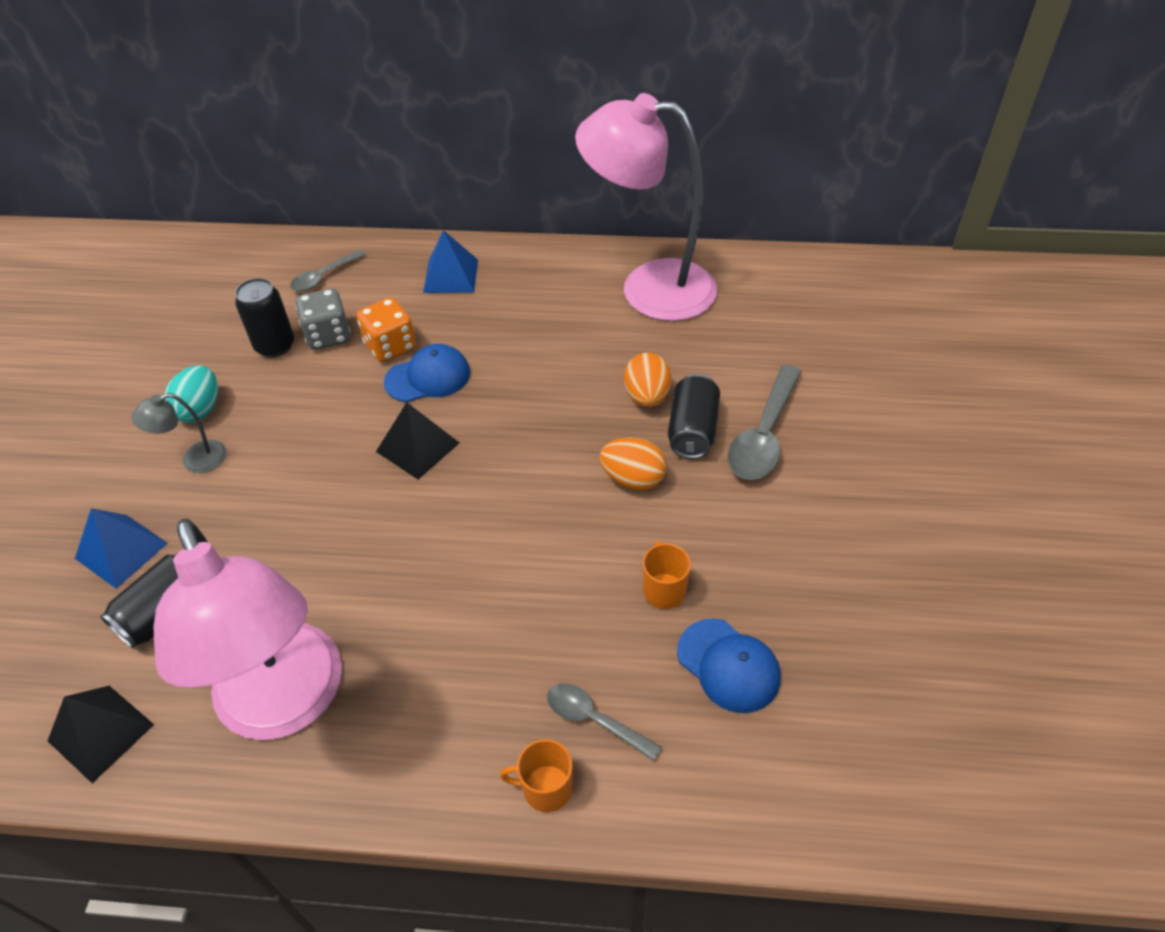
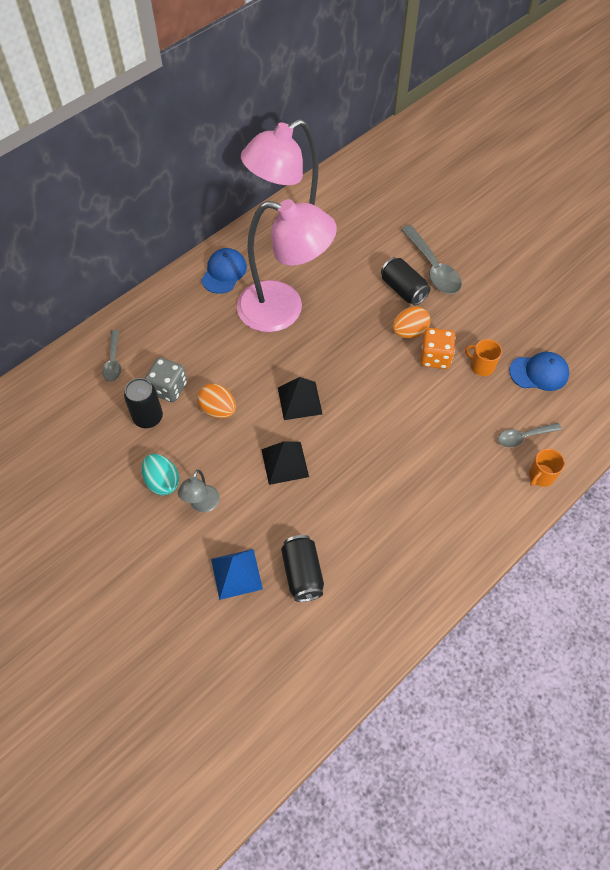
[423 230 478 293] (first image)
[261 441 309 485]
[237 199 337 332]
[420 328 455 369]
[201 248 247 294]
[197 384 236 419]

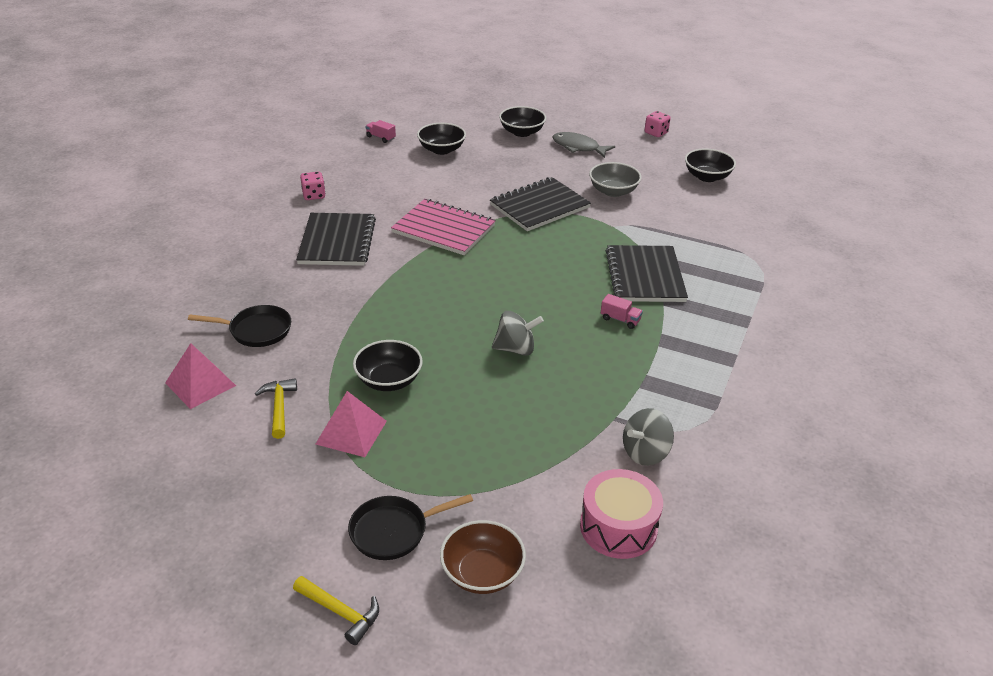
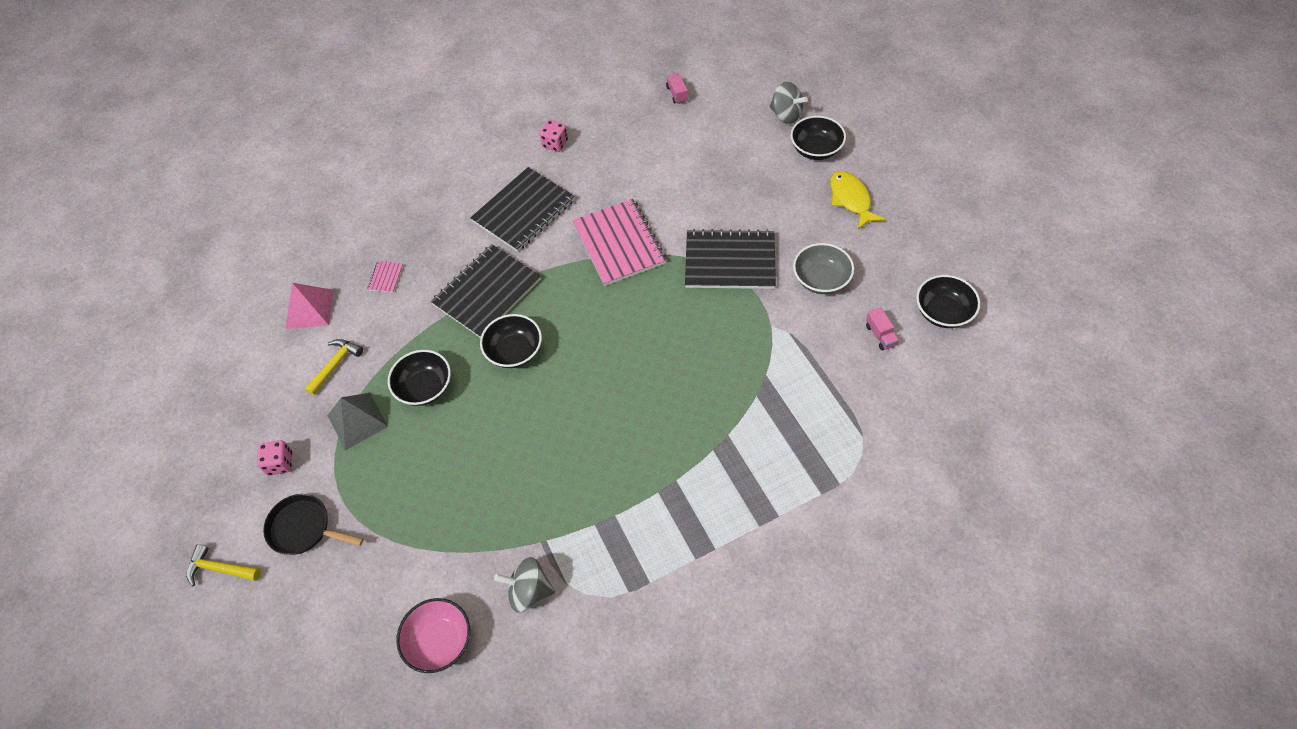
[440 520 526 594] (first image)
[480 314 542 368]
[769 82 808 124]
[866 307 899 350]
[431 244 541 338]
[257 440 292 475]
[367 261 403 293]
[396 598 470 673]
[327 393 388 450]
[830 171 885 230]
[186 544 261 586]

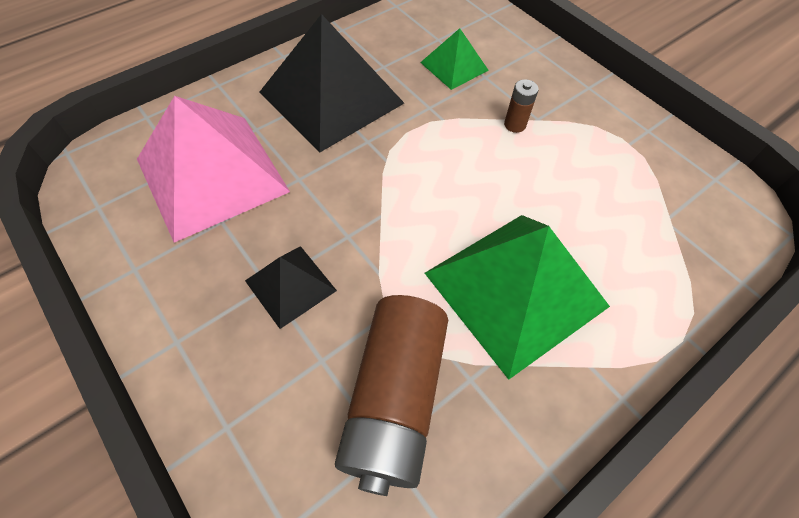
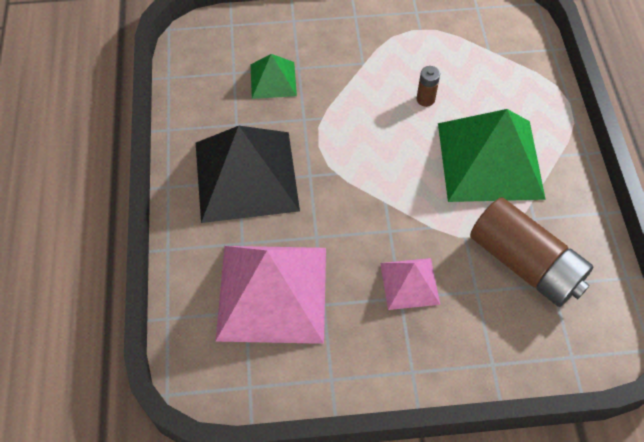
[416 66 440 107]
[380 258 440 310]

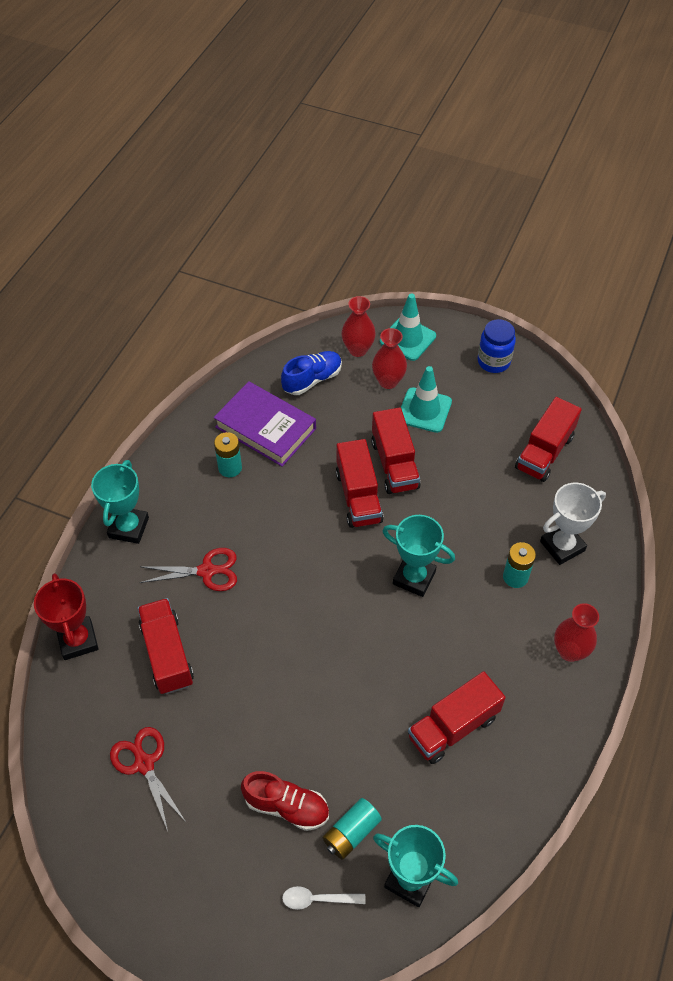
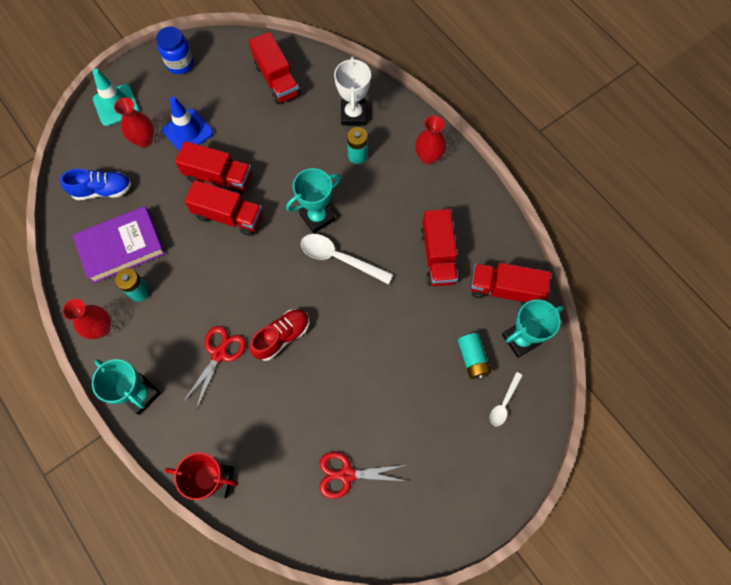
[301 234 393 284]
[470 263 551 306]
[250 309 309 361]
[63 299 111 339]
[162 96 213 151]
[60 169 131 200]

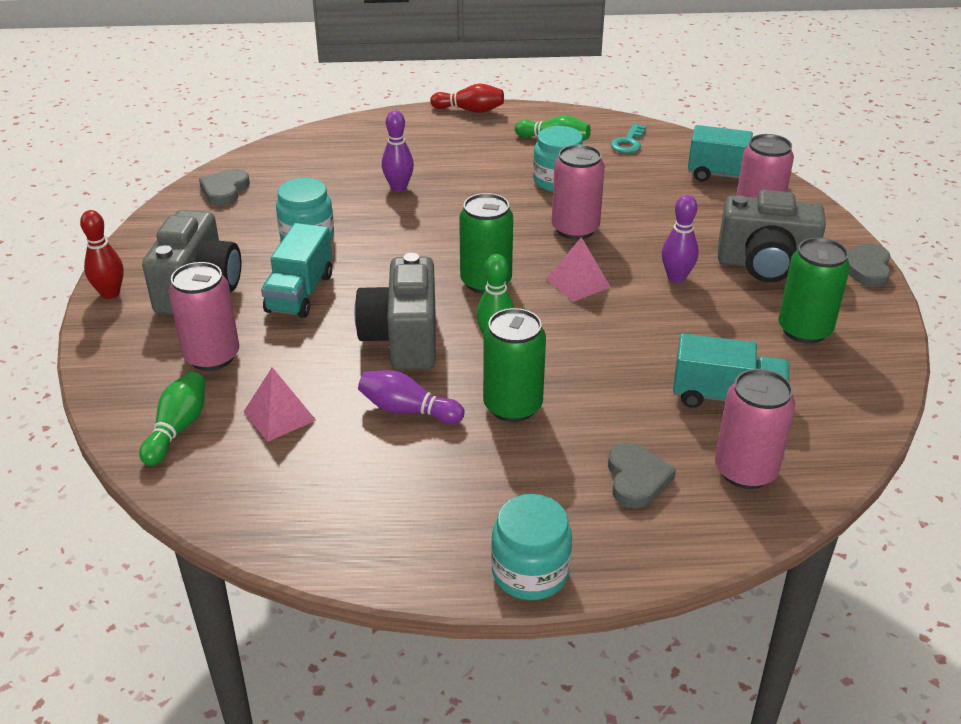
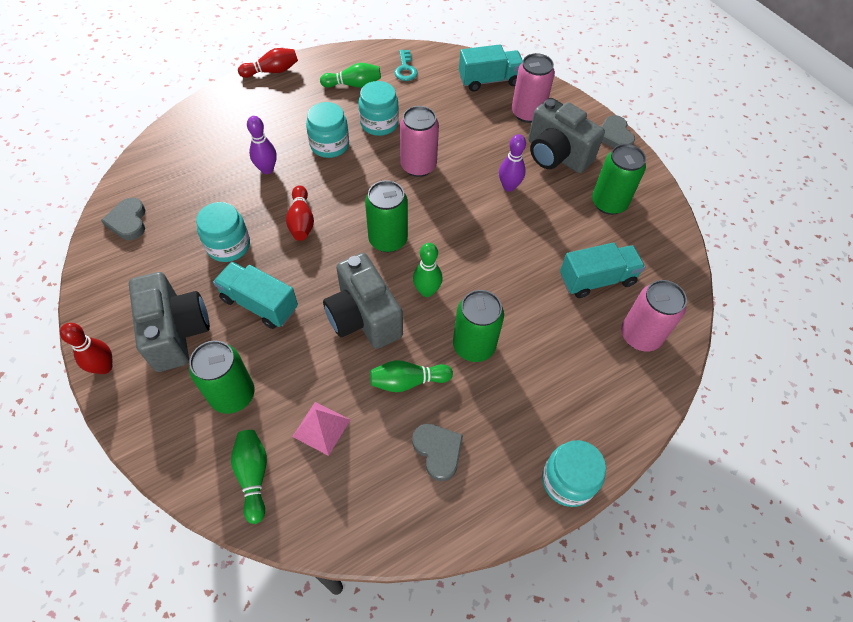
[546 237 610 302] (first image)
[286 185 314 241]
[306 102 349 158]
[412 424 463 481]
[189 340 255 414]
[370 360 453 392]
[213 262 298 329]
[528 98 605 173]

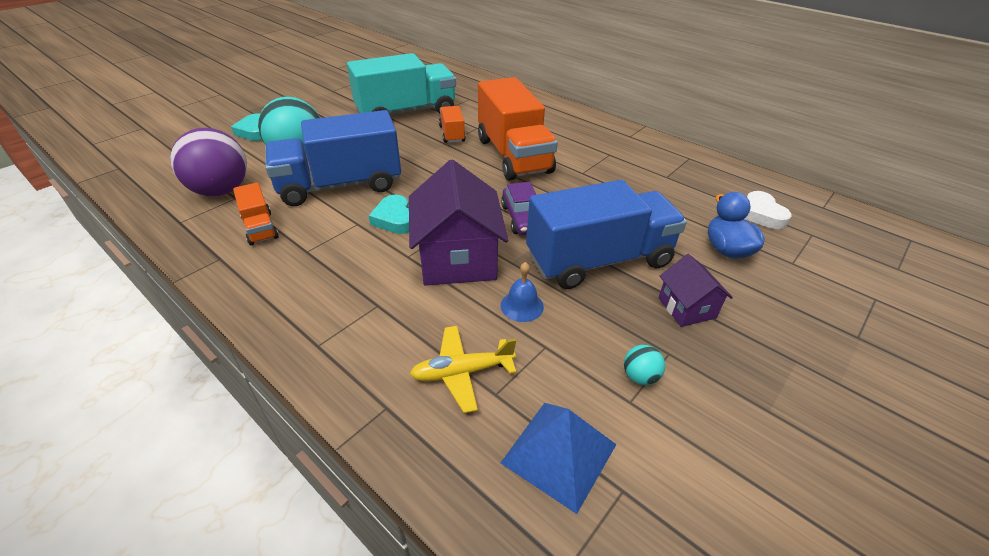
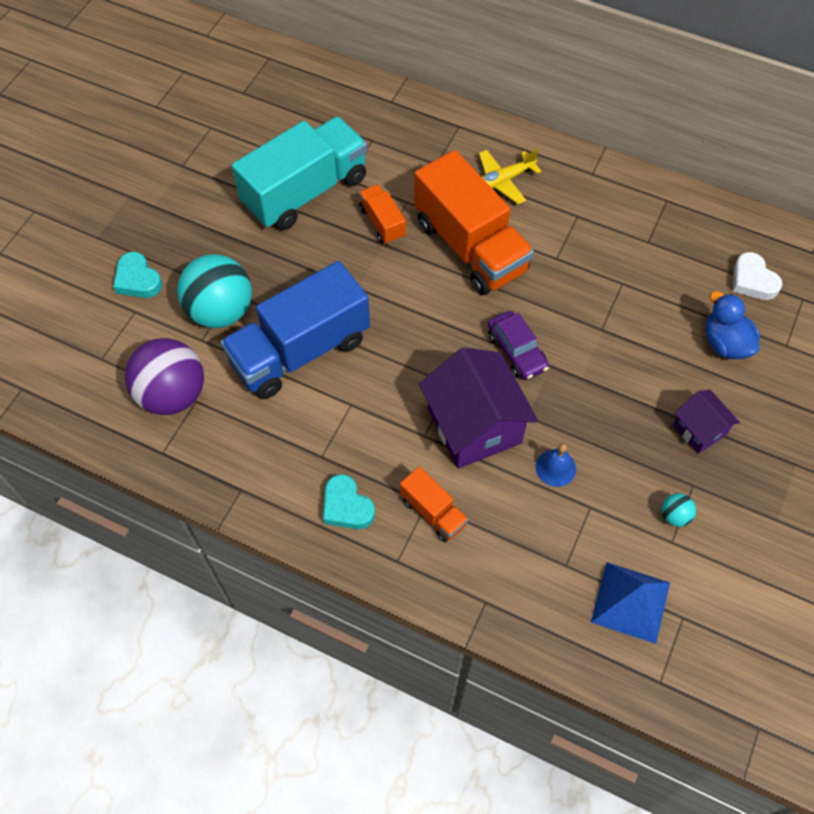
[526 180 687 289] (first image)
[400 467 469 542]
[323 474 375 529]
[479 149 541 204]

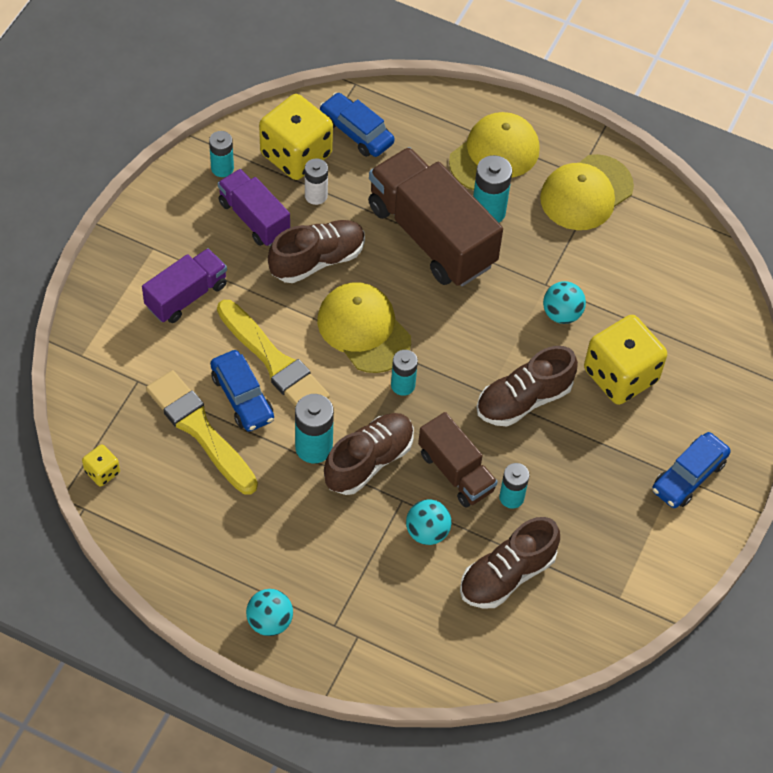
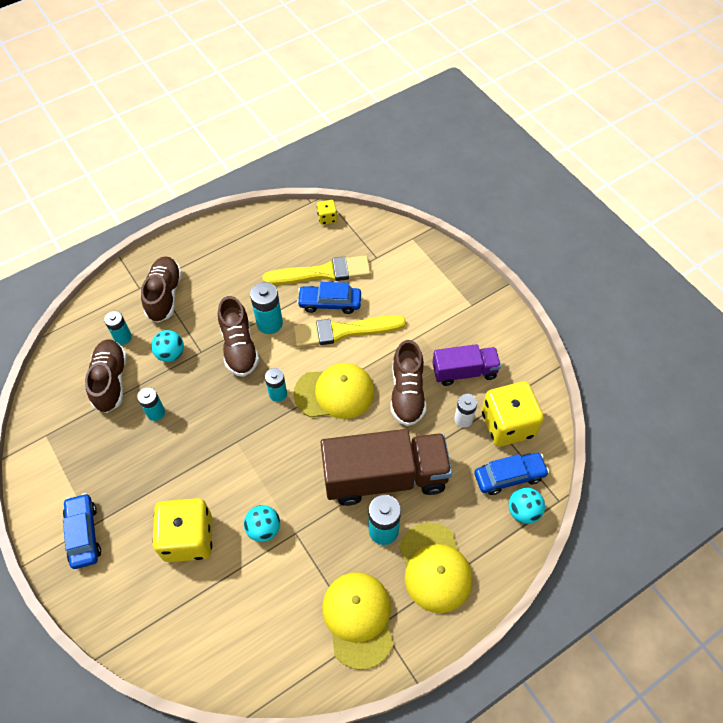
[142 248 227 323] (first image)
[418 412 498 507] (first image)
[104 311 132 345]
[509 487 545 524]
[141 256 182 323]

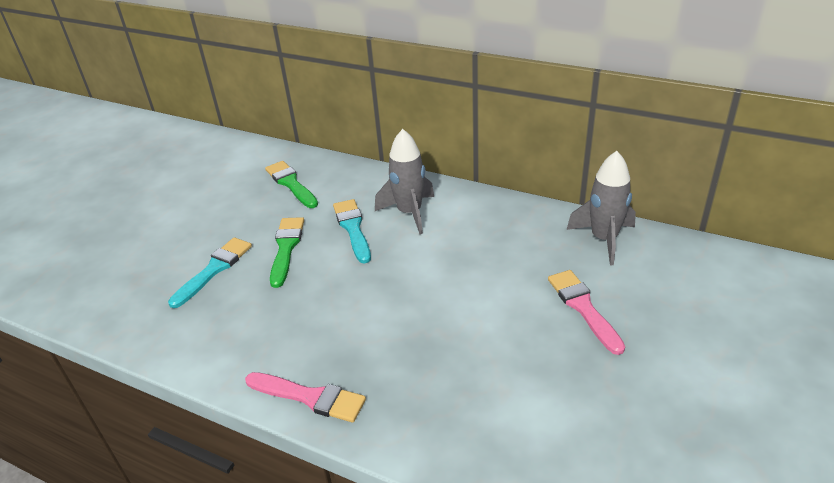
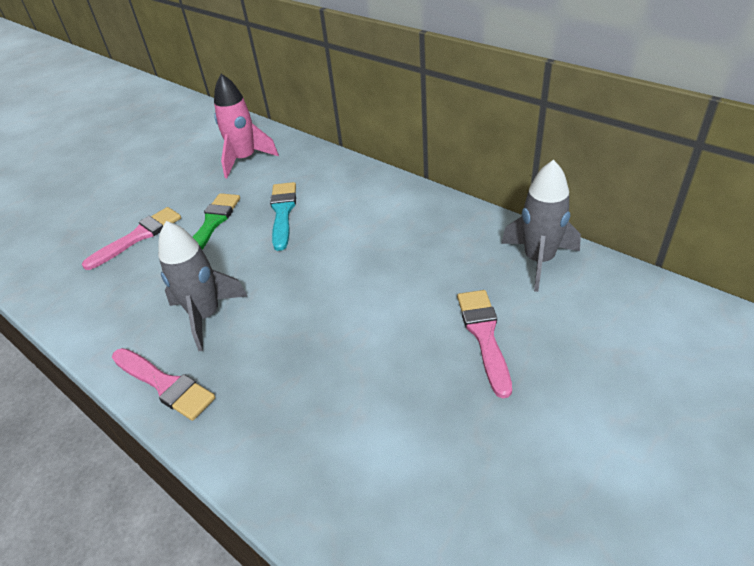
[158 221 248 351]
[214 74 279 178]
[82 207 181 270]

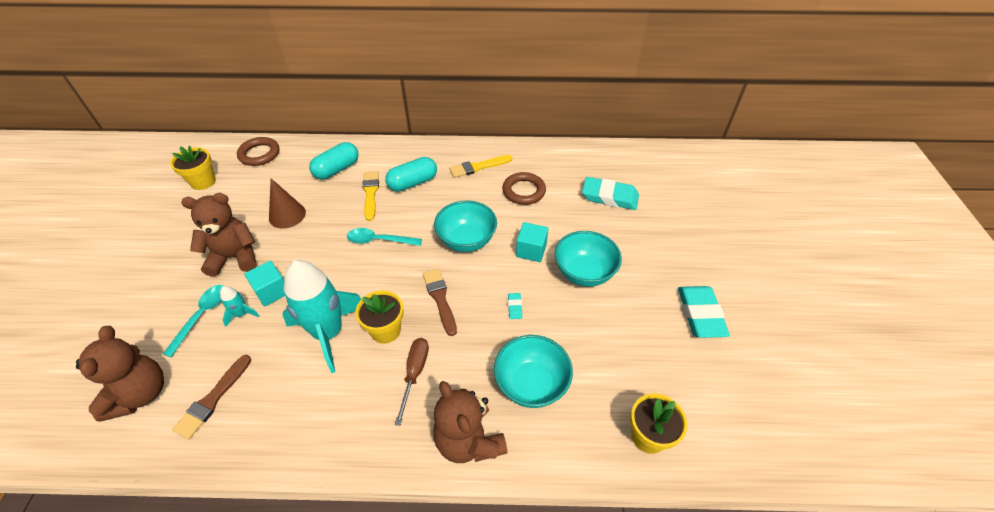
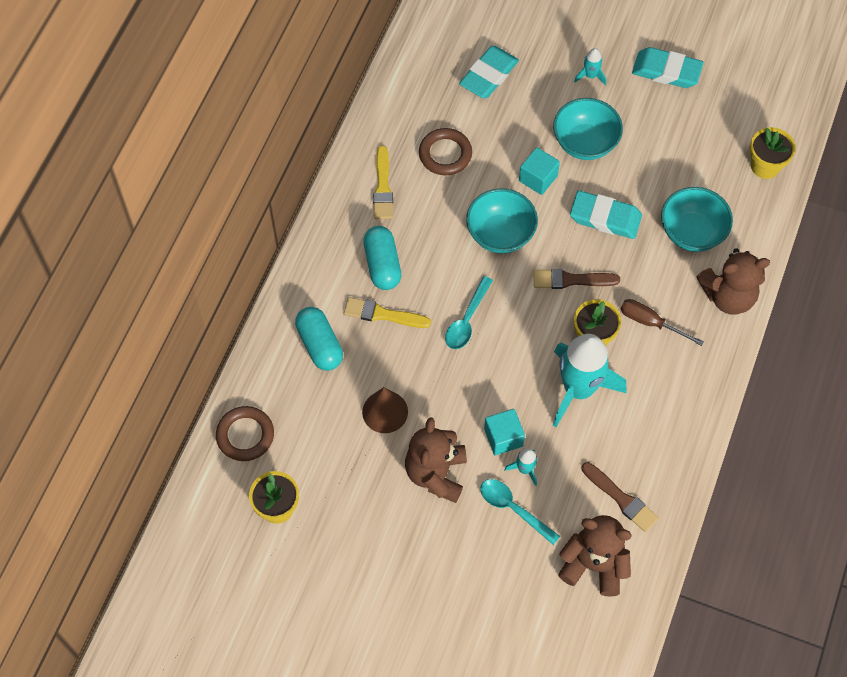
[574 48 606 85]
[570 191 642 239]

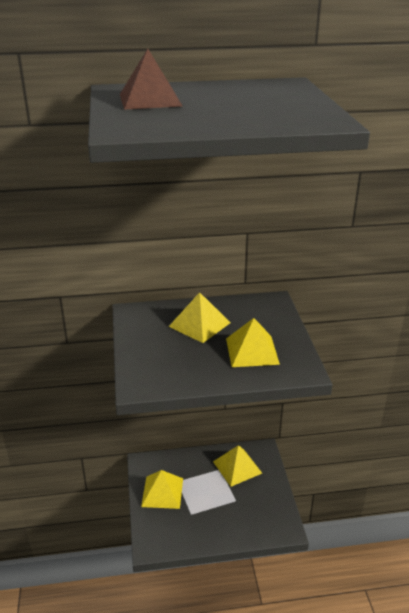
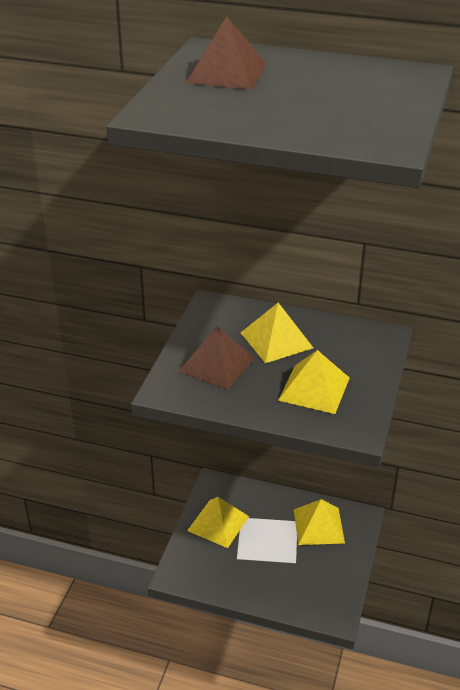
[179 326 255 390]

